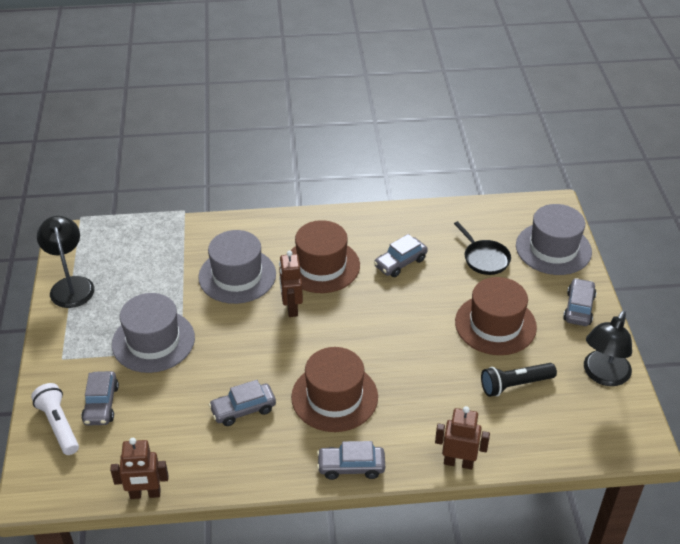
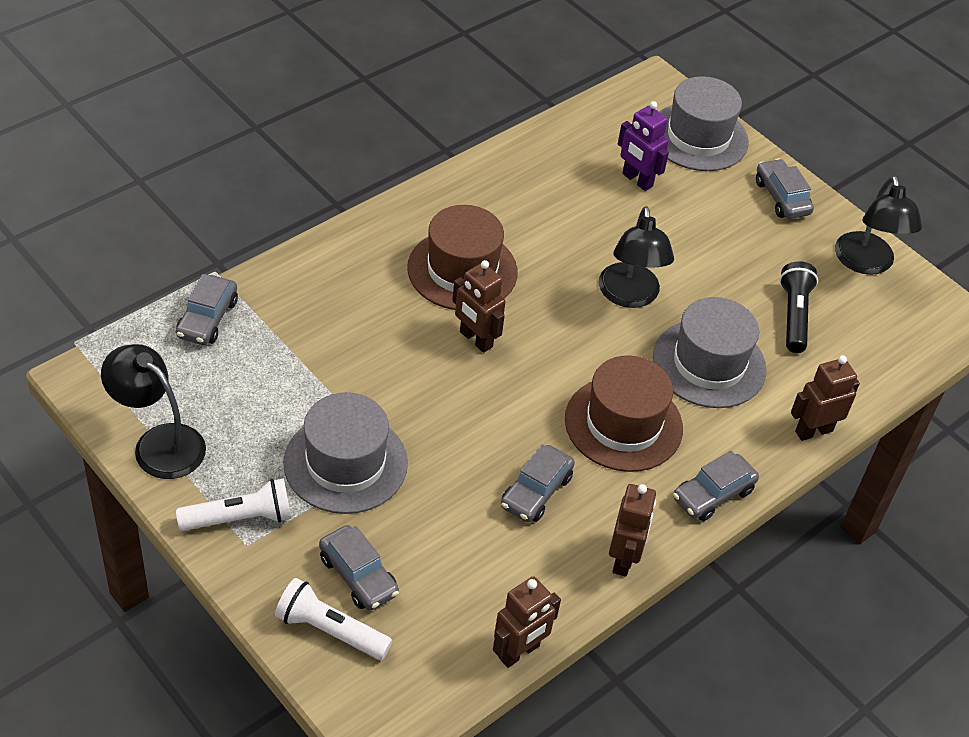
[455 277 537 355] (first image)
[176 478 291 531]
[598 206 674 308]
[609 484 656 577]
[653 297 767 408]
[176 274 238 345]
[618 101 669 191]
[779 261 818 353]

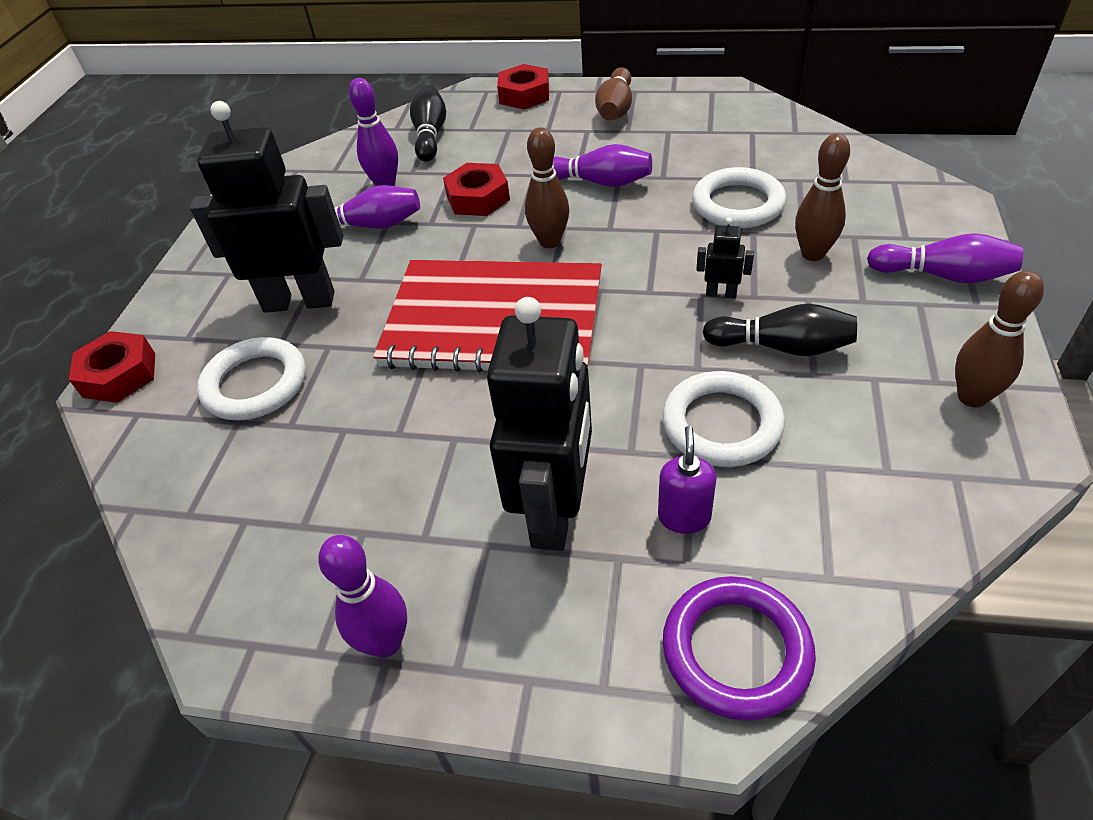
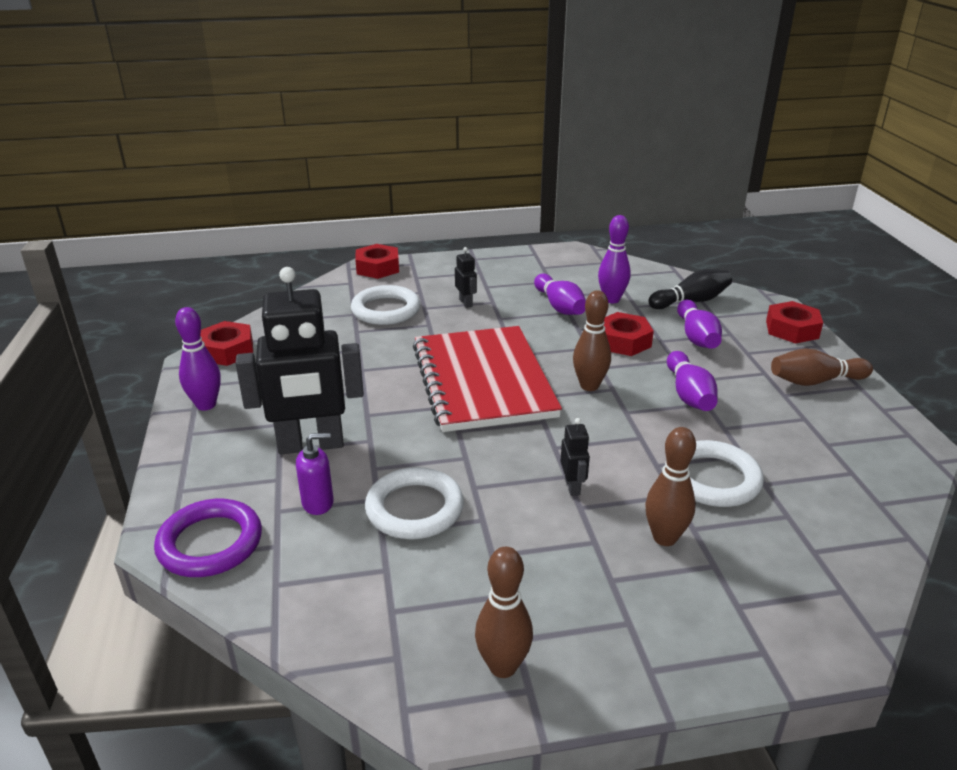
[703 304 857 356] (first image)
[201 321 253 366]
[677 300 722 349]
[455 247 477 308]

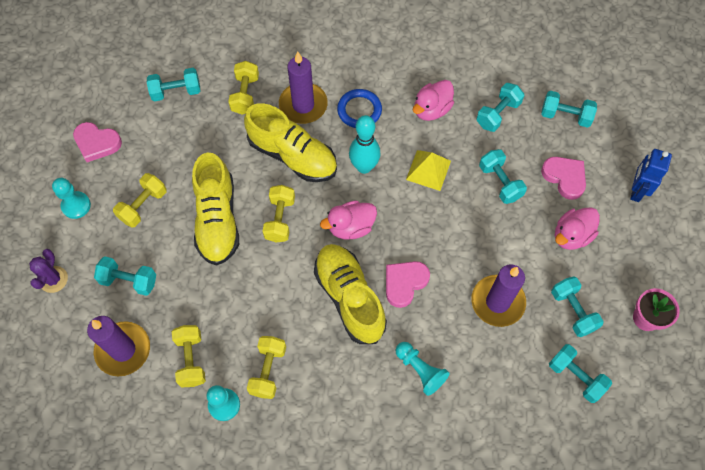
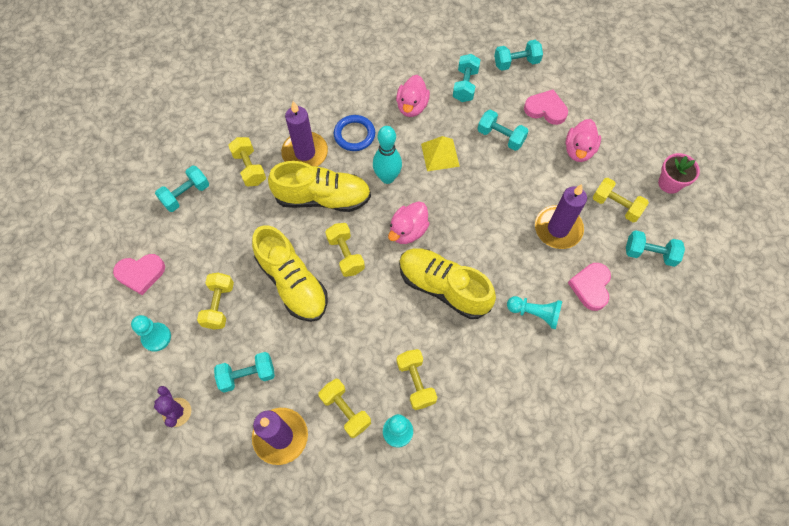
[630 149 672 202] (first image)
[568 263 611 311]
[593 178 649 222]

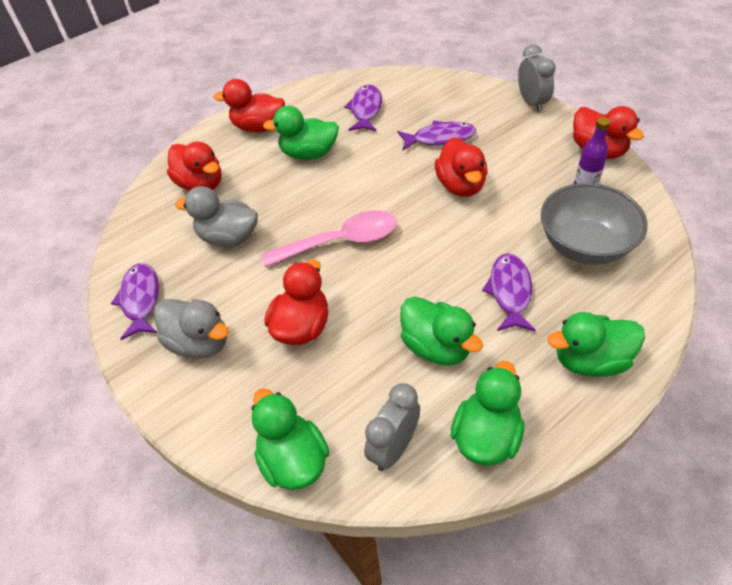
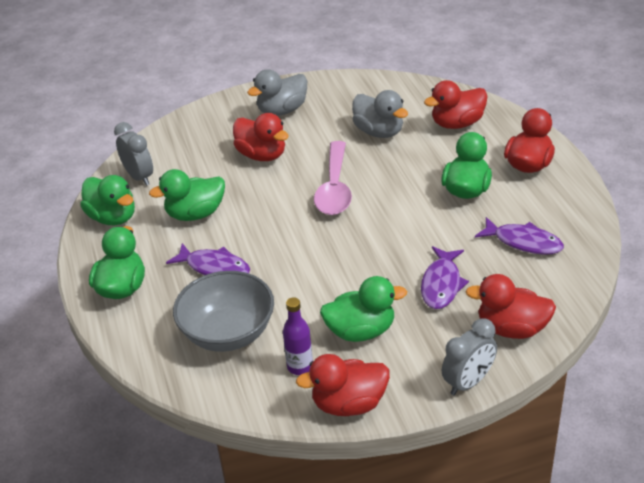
[111 263 159 340] (first image)
[320 276 407 342]
[465 274 556 339]
[352 90 408 138]
[442 318 497 395]

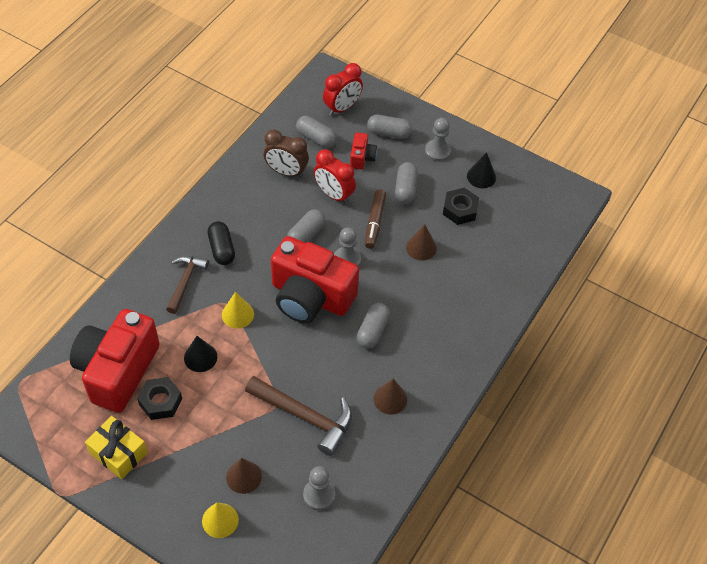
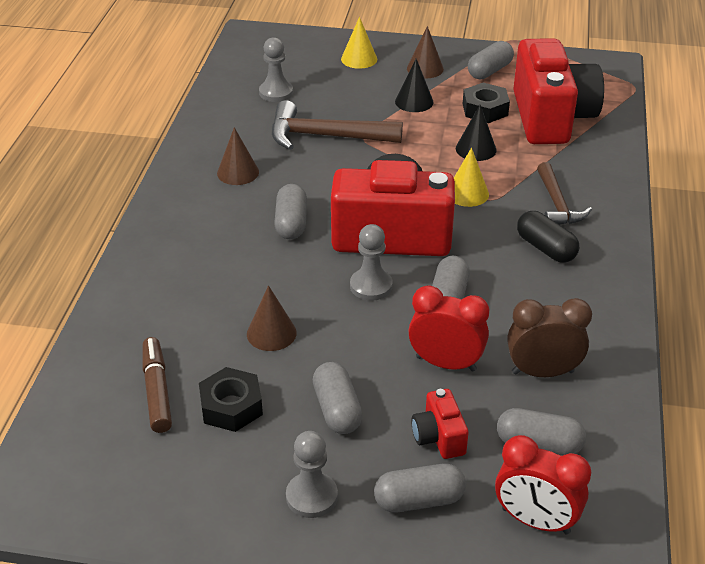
[407 26 444 78]
[143 337 172 433]
[395 58 434 112]
[468 41 514 79]
[495 435 591 534]

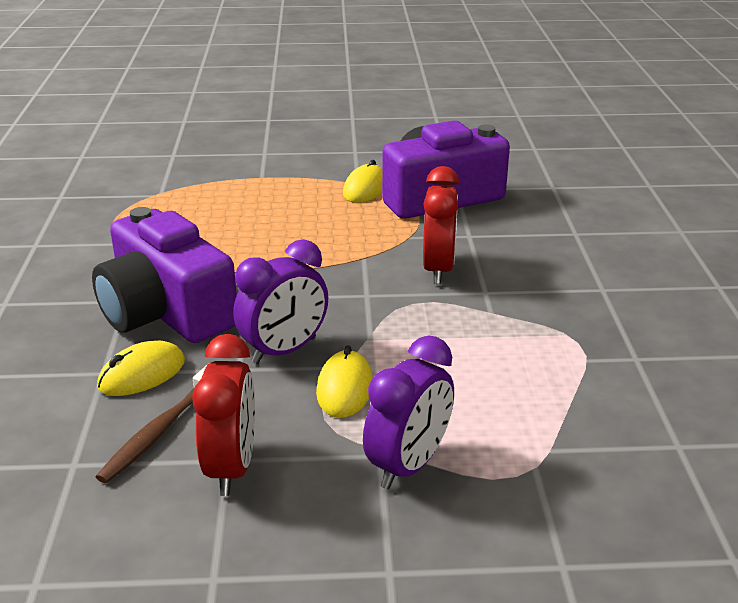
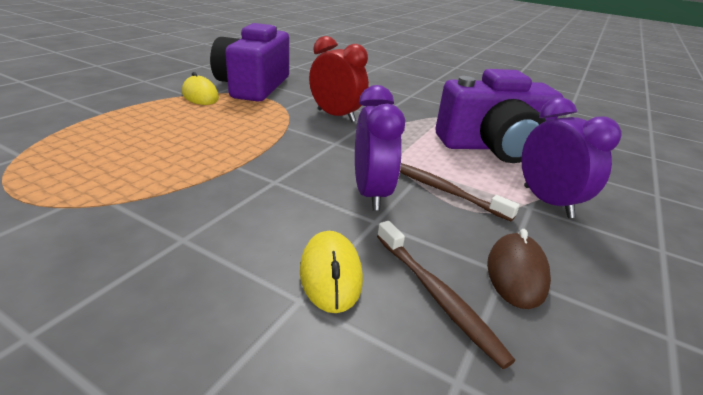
[436 69 564 163]
[487 229 551 309]
[400 163 520 222]

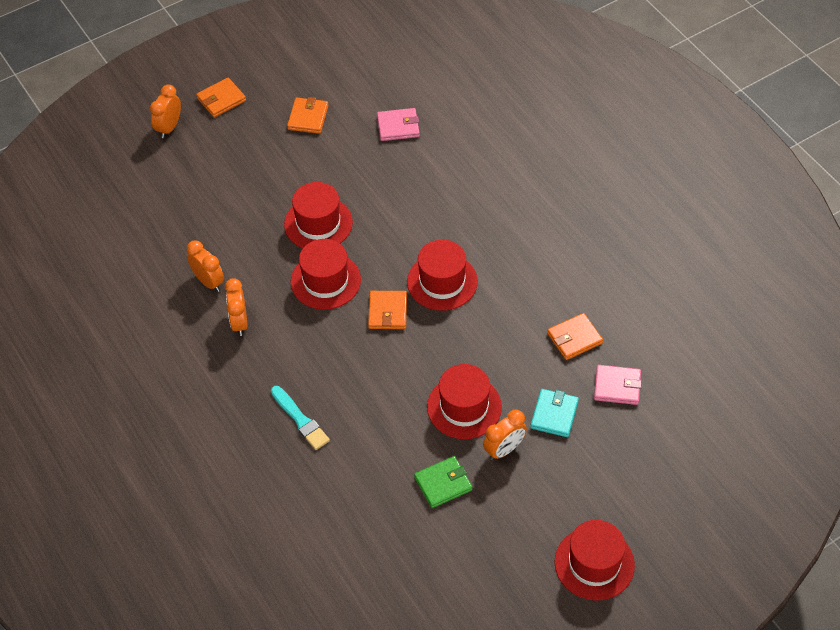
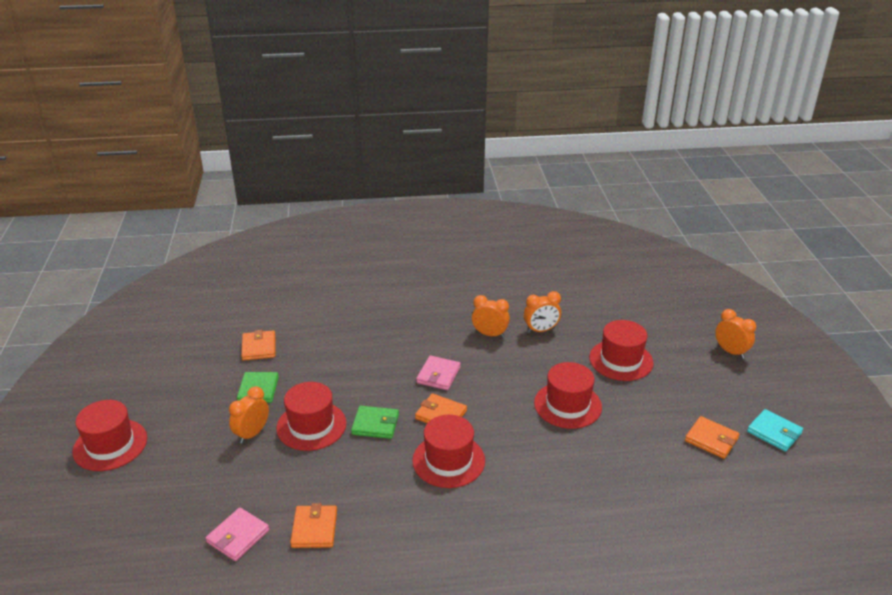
[271 386 330 450] (first image)
[351 406 399 439]
[241 330 275 361]
[589 320 654 381]
[416 355 461 390]
[747 409 803 452]
[229 386 269 444]

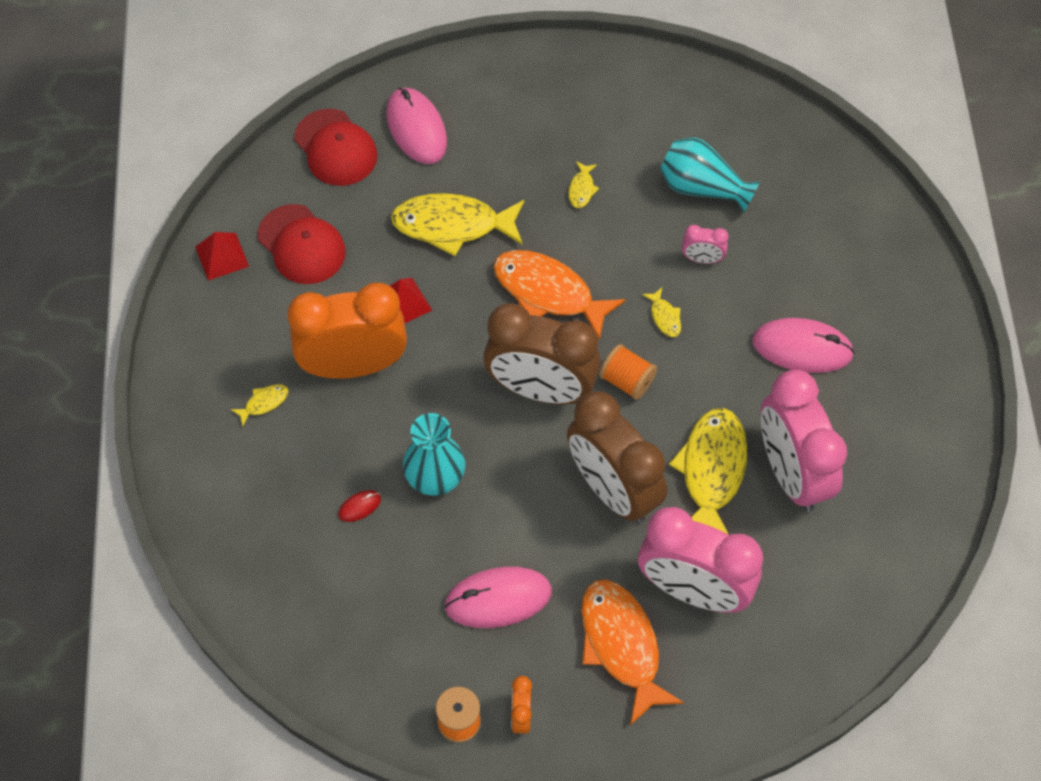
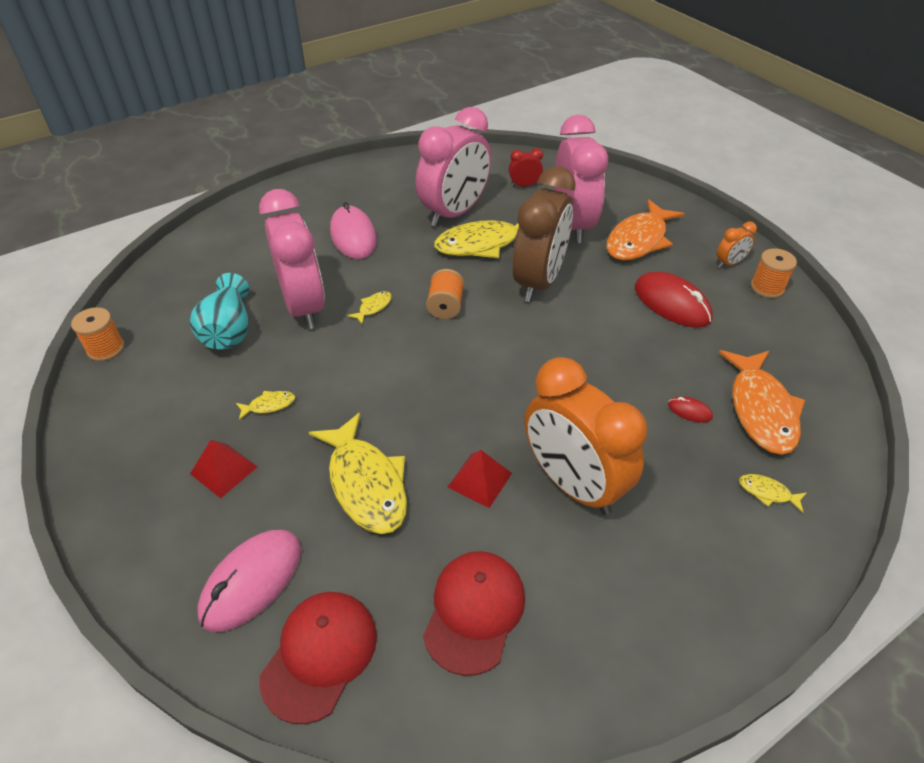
[403 413 465 496] (first image)
[483 303 601 405] (first image)
[71 307 124 361]
[509 148 543 187]
[190 440 257 498]
[739 474 806 513]
[719 350 805 455]
[635 271 713 328]
[259 189 325 329]

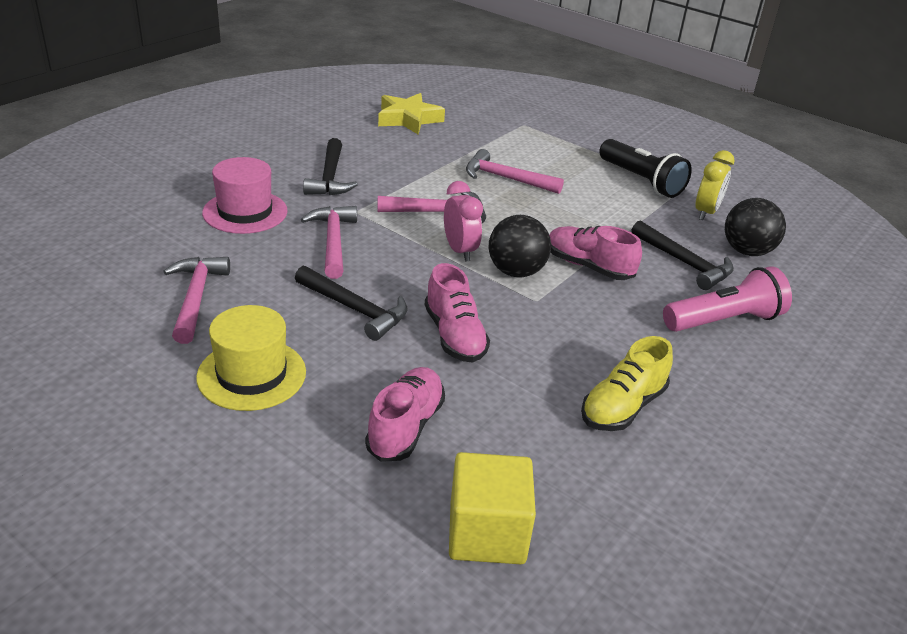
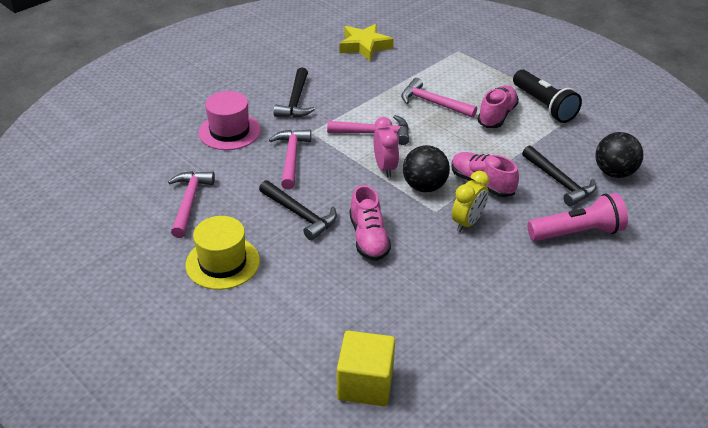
[581 336 673 431] (first image)
[478 85 519 128]
[452 171 489 232]

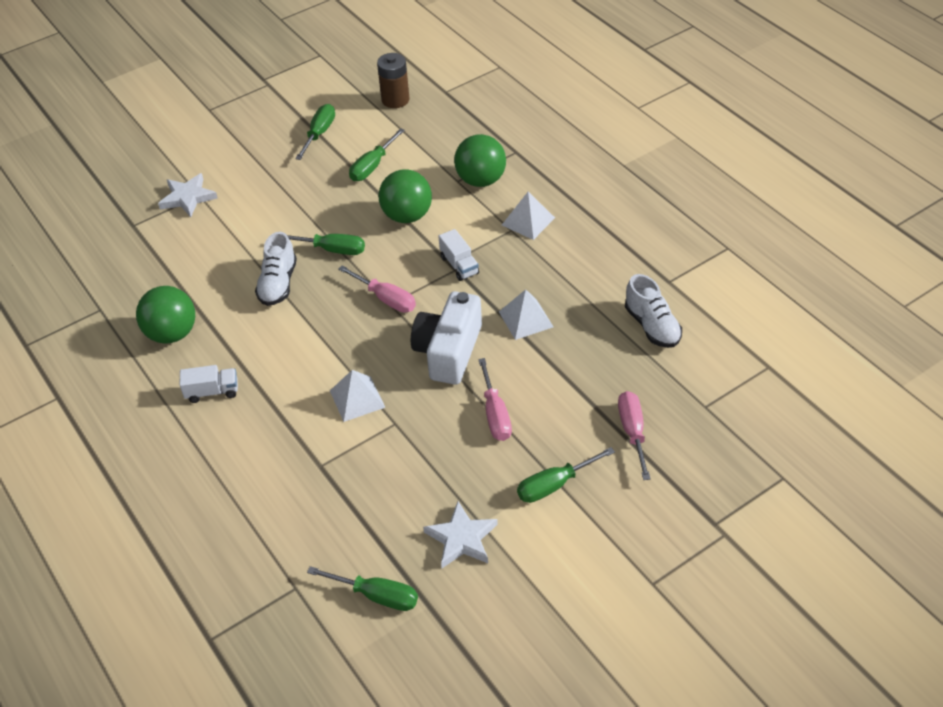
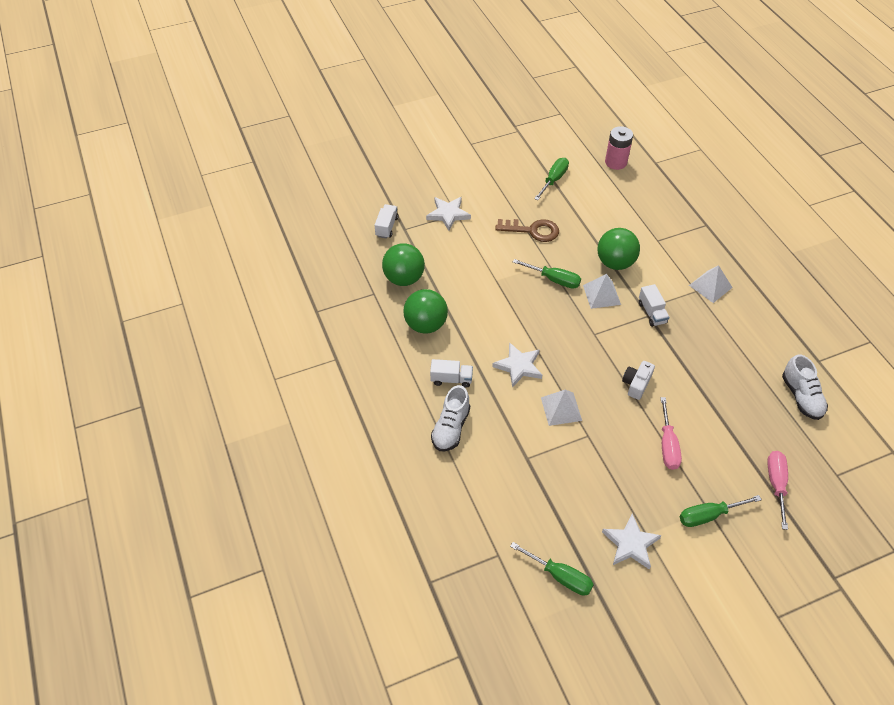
[338 266 416 313] (first image)
[349 128 405 181] (first image)
[375 204 399 239]
[492 342 542 388]
[495 219 559 242]
[431 385 470 451]
[382 243 425 286]
[583 274 621 309]
[605 126 633 170]
[622 361 655 400]

